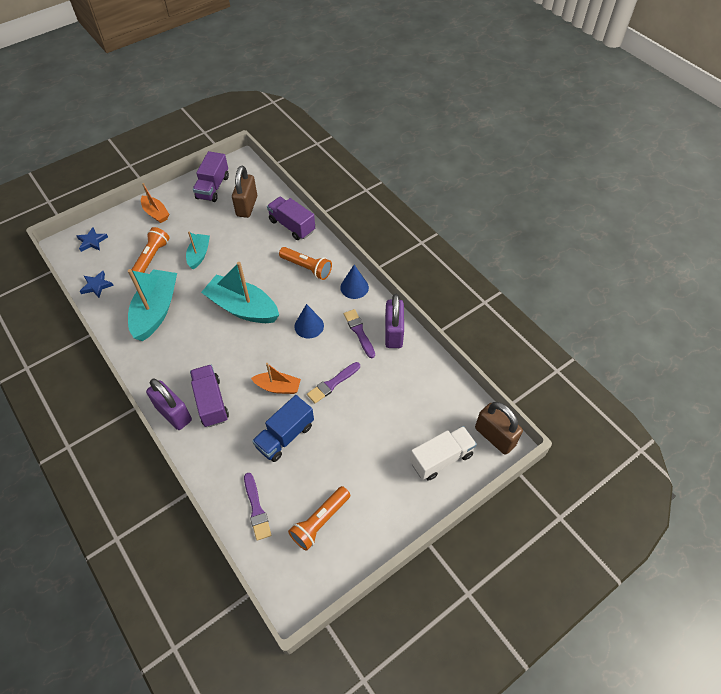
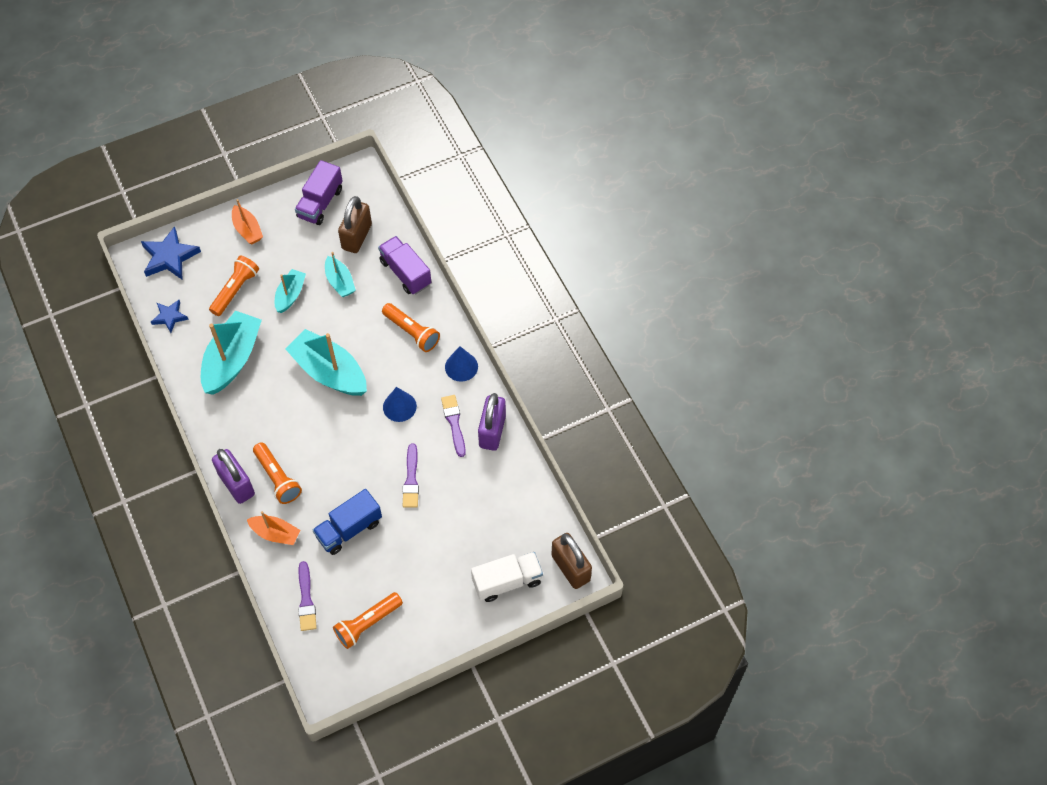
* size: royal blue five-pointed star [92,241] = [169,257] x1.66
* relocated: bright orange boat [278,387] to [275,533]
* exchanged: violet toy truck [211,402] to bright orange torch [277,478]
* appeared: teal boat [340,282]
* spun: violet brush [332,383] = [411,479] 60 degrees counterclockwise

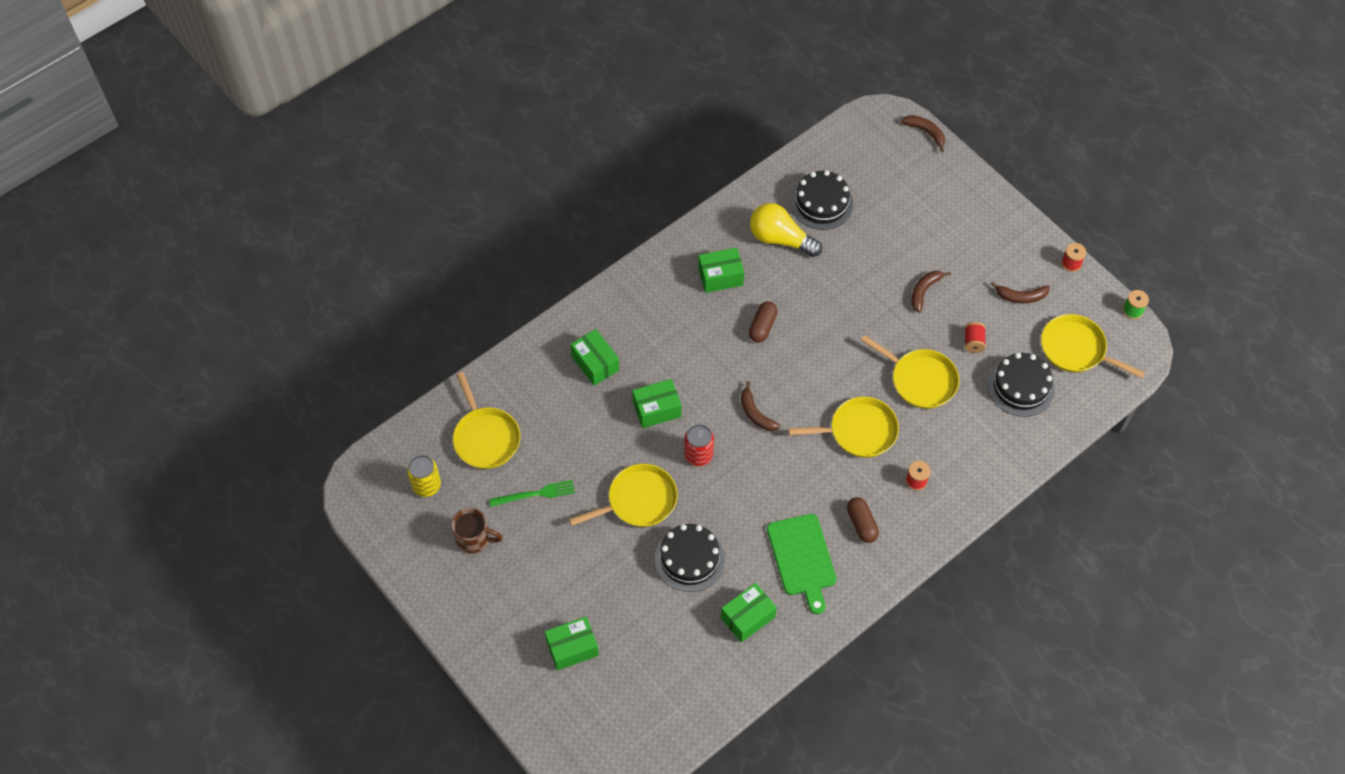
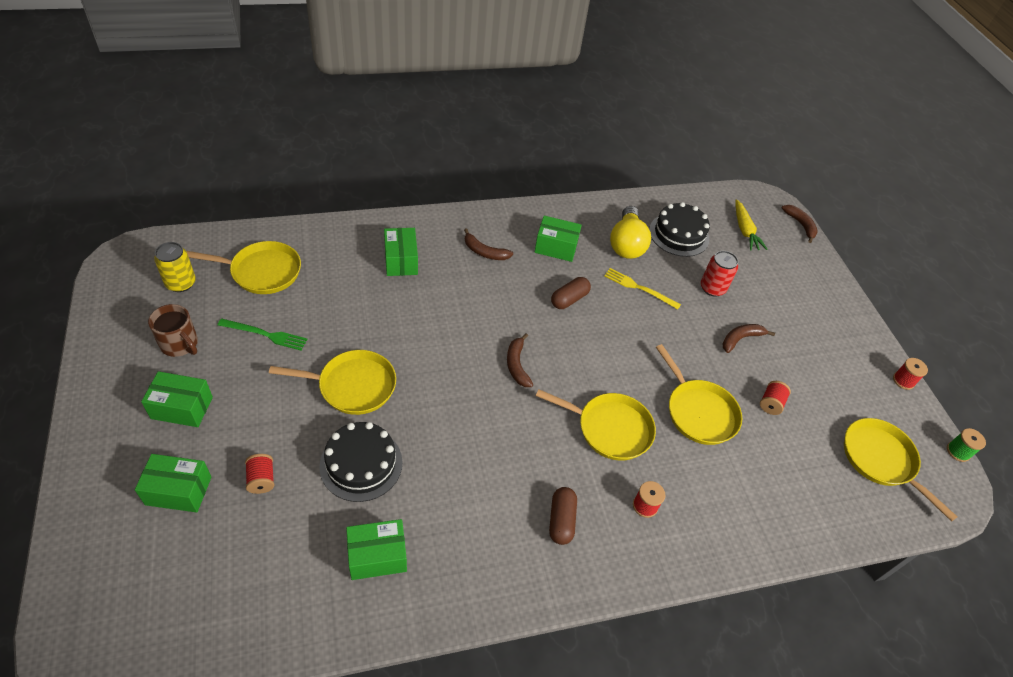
* relocated: emerald parcel [657,409] to [182,407]
* spun: bright yellow frying pan [485,438] = [262,271] 90 degrees counterclockwise
* appeared: crimson spool [261,479]
* relocated: dark brown banana fruit [1021,296] to [484,252]
* appeared: bright yellow fork [639,288]
* spun: bright yellow light bulb [780,239] = [626,244] 135 degrees counterclockwise
* relocated: crimson tin [698,455] to [712,288]
* appeared: bright yellow carrot [744,230]
* missing: emerald cutting board [802,558]
* missing: ebony gateau [1020,387]

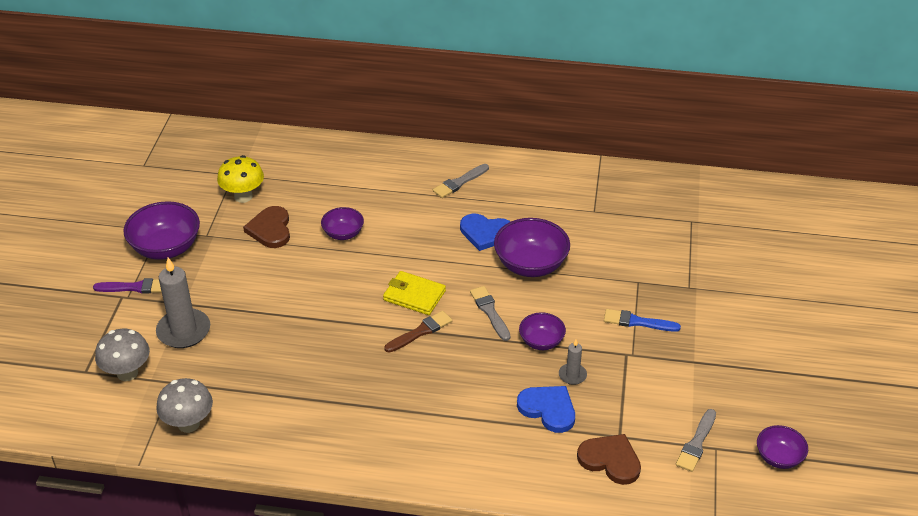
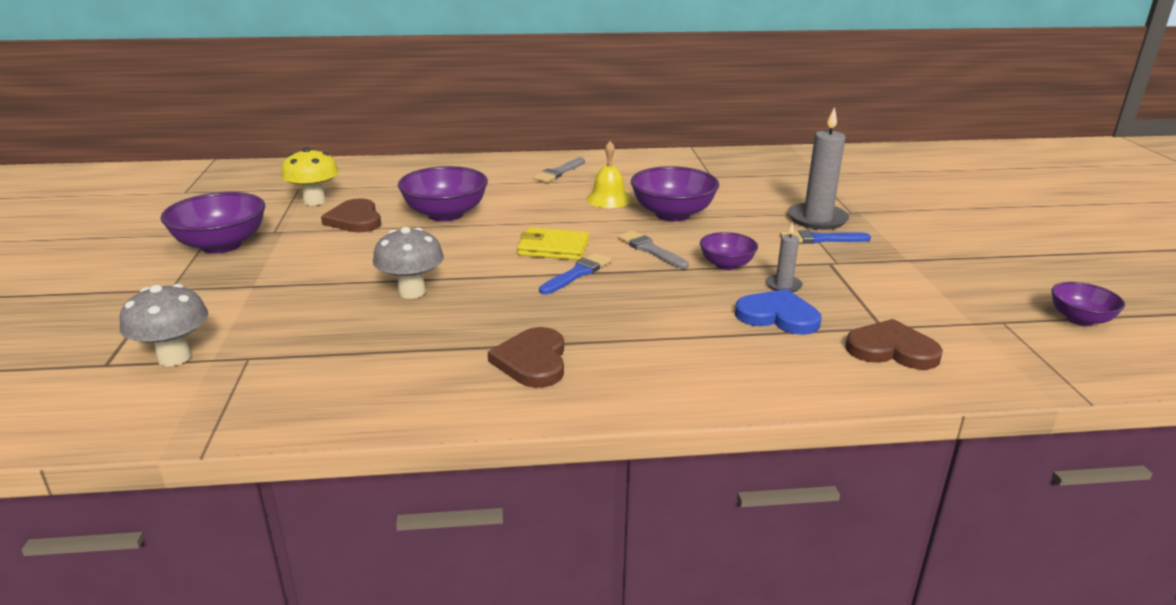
* relocated: gray fungus [189,424] to [412,292]
* size: violet serving bowl [343,233] = [445,214] x1.73
* appeared: dark brown heart [532,361]
* colour: dark brown brush [420,332] to royal blue brush [577,273]
* exchanged: royal blue heart [486,233] to bright yellow school bell [608,199]
* relocated: gray candle [184,331] to [817,219]
* missing: violet brush [135,287]
* missing: gray brush [696,443]

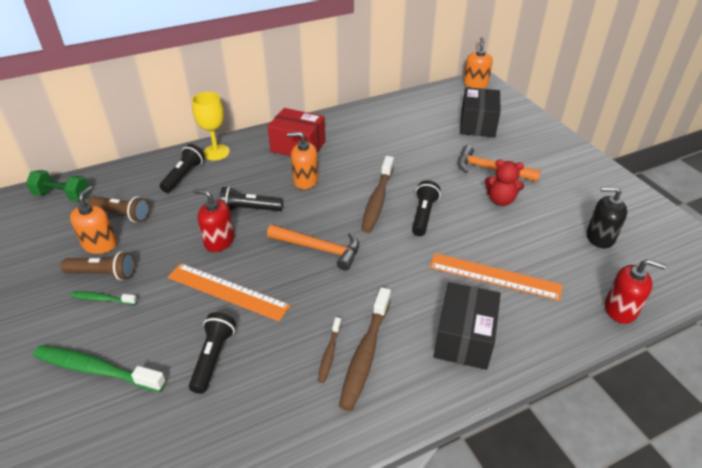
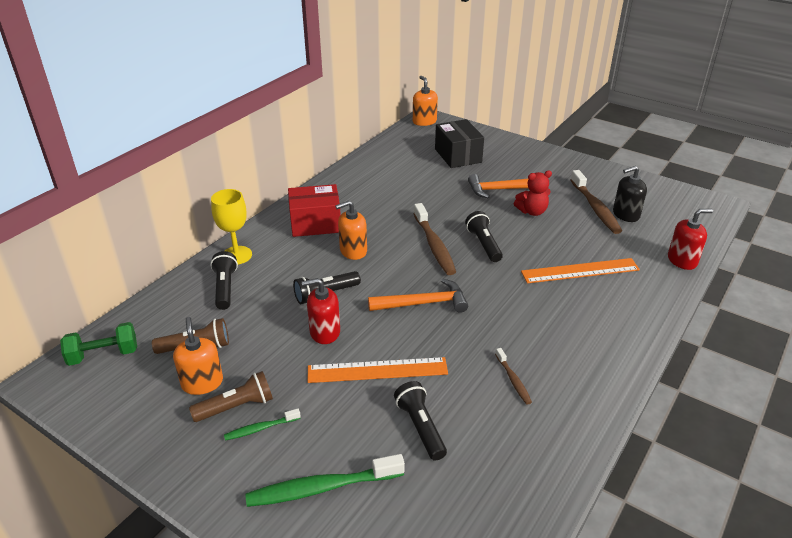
* relocated: dark brown dental brush [365,354] to [595,208]
* missing: ebony parcel [464,338]

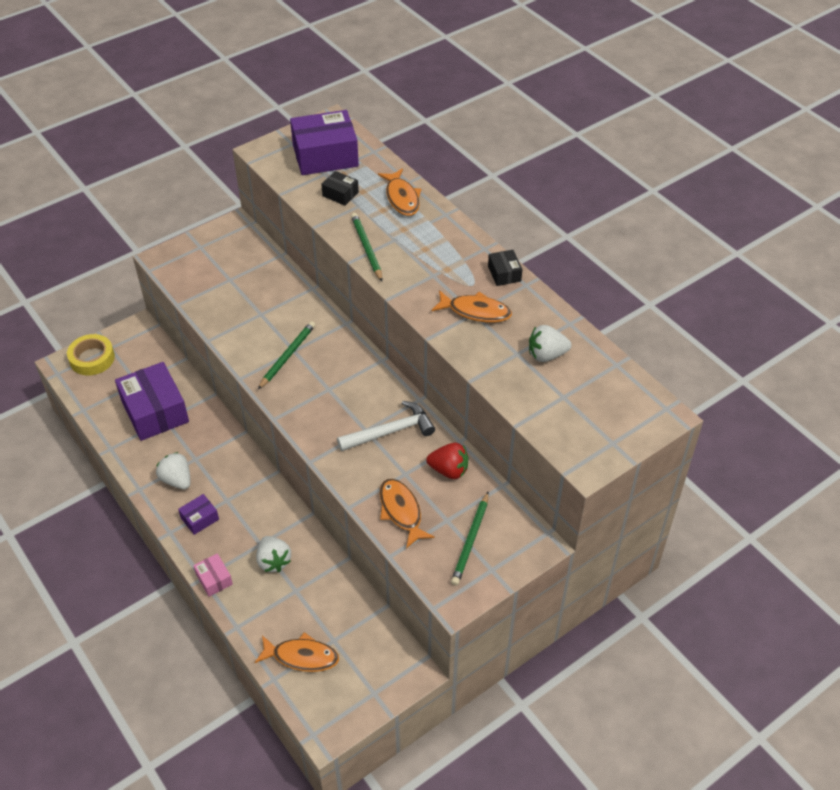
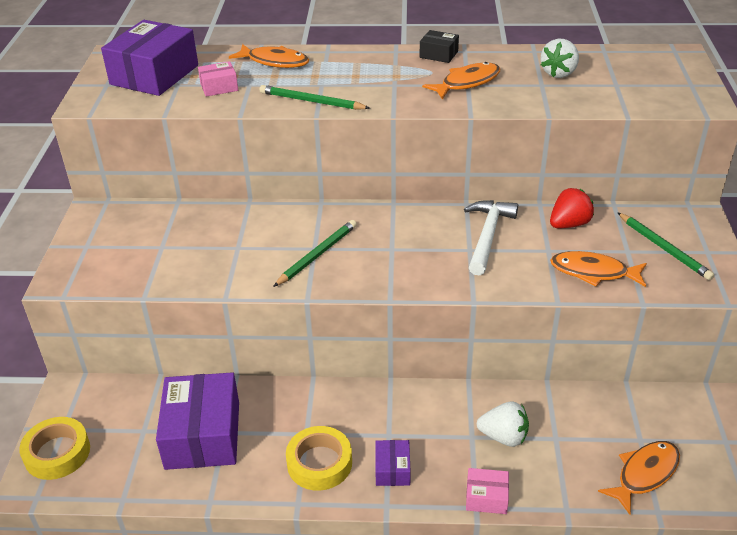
* spun: violet parcel [155,411] = [202,435] 75 degrees clockwise
* colour: ebony parcel [340,194] to rosy parcel [219,87]
* spun: emerald lead pencil [287,356] = [317,255] 60 degrees clockwise
* exchanged: white strawberry [177,480] to bright yellow roll of tape [319,463]

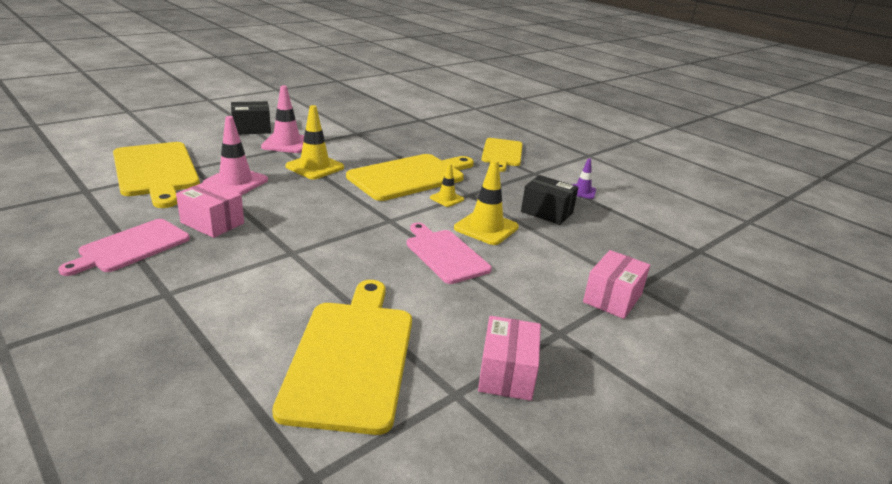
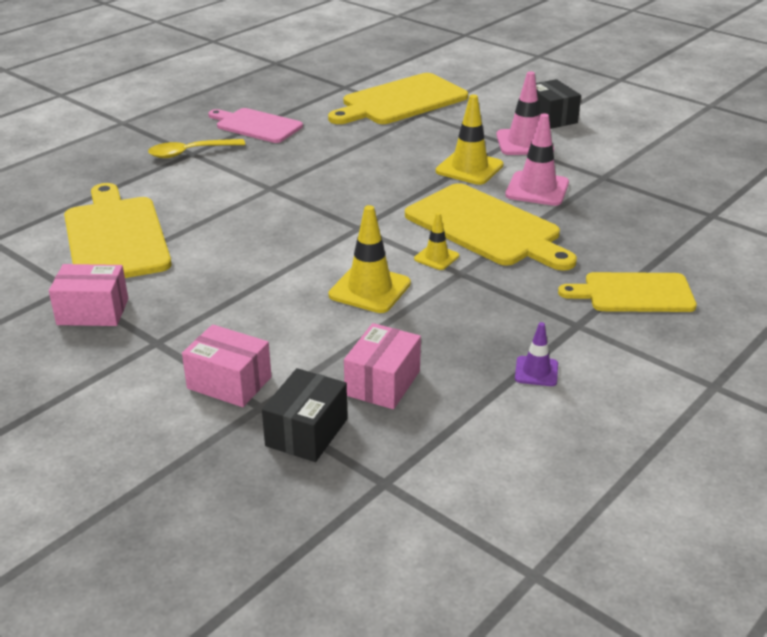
* spun: bright yellow cutting board [351,357] = [115,237] 105 degrees counterclockwise
* appeared: bright yellow teaspoon [190,153]
* relocated: ebony parcel [547,212] to [306,432]
* relocated: rosy parcel [212,223] to [383,383]
* relocated: rosy safety cone [236,182] to [537,189]
* missing: rosy cutting board [445,254]

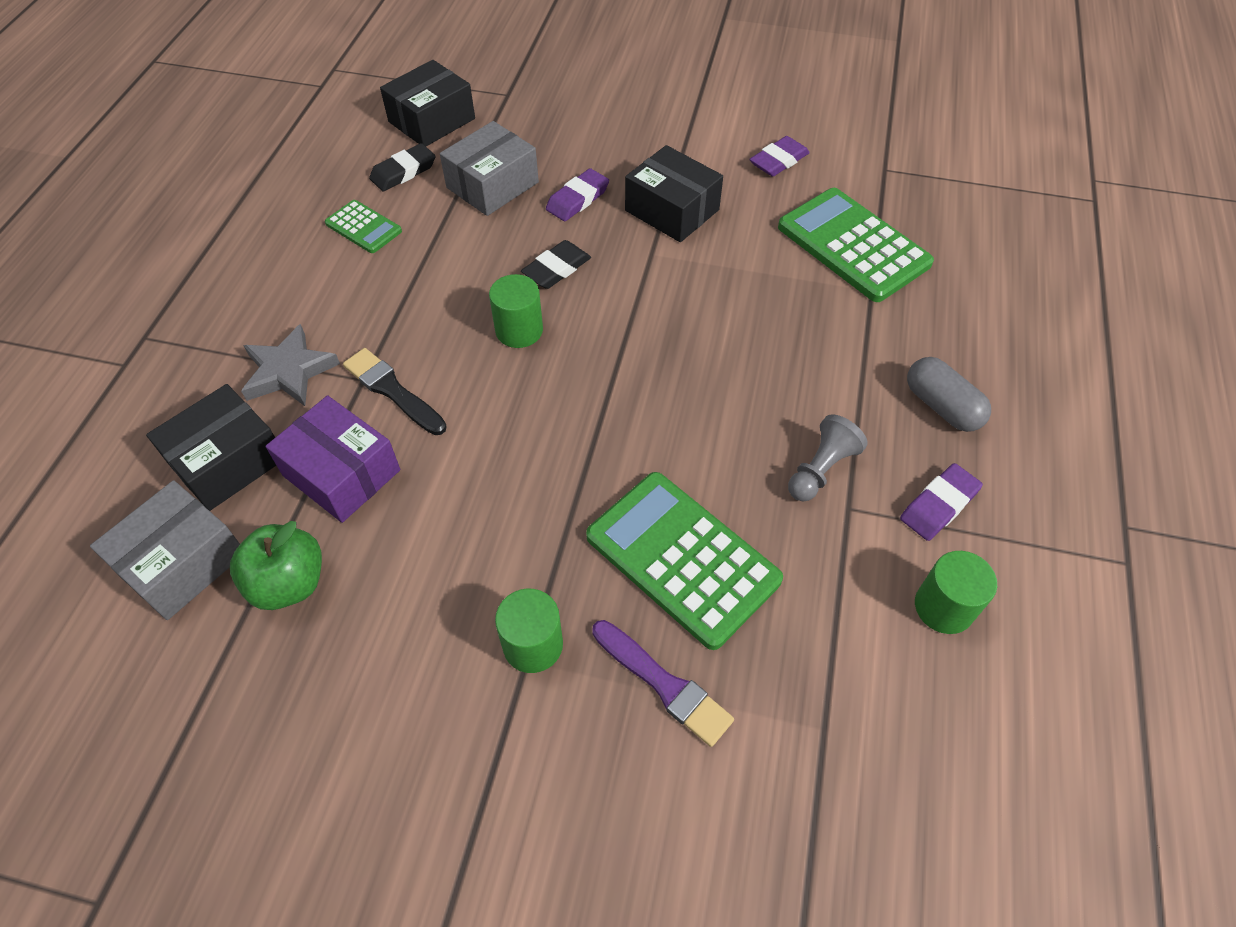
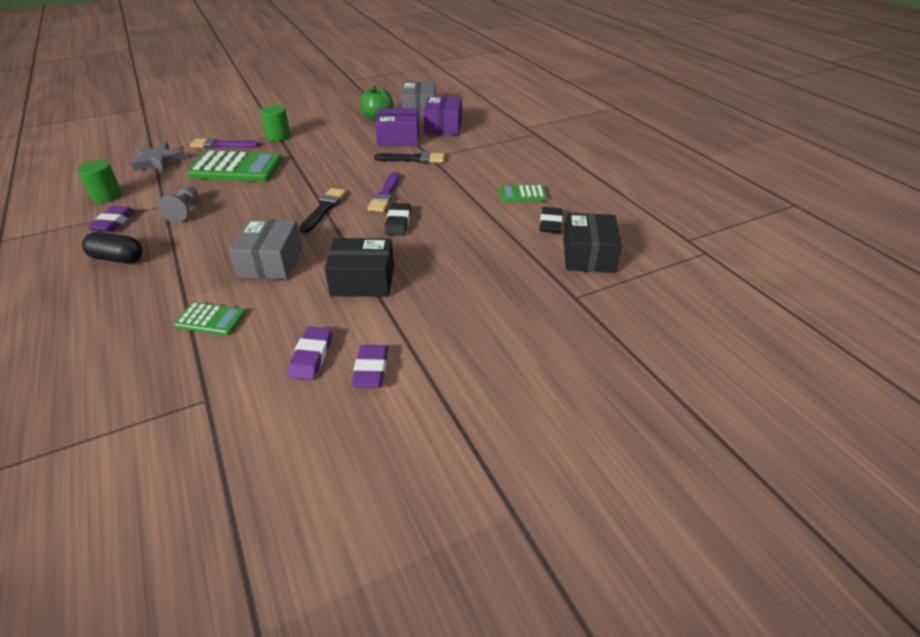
* colour: gray pill shape [941,406] to ebony pill shape [117,258]
* relocated: gray five-pointed star [289,371] to [158,161]
* size: emerald calculator [853,246] = [210,319] x0.51
* relocated: gray parcel [492,185] to [271,262]
* appeared: ebony brush [324,209]
* relocated: violet pencil eraser [577,199] to [371,369]
* exchanged: emerald cylinder shape [519,330] to violet brush [385,194]
* colour: ebony parcel [228,461] to violet parcel [443,126]

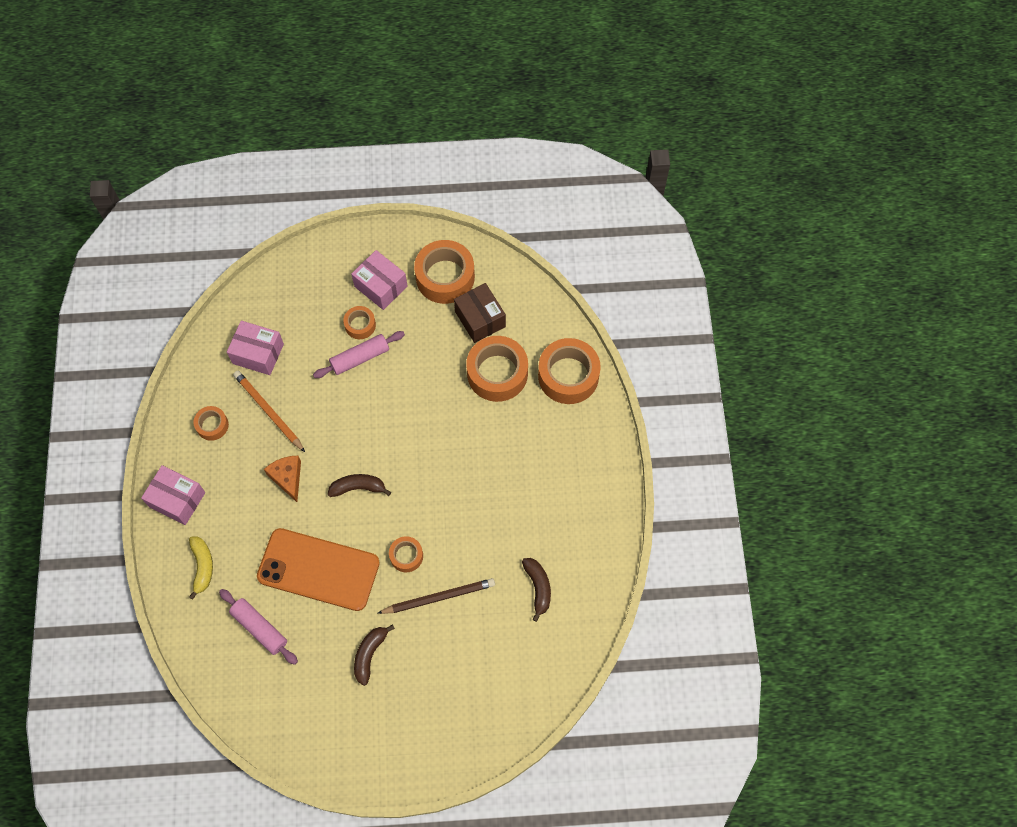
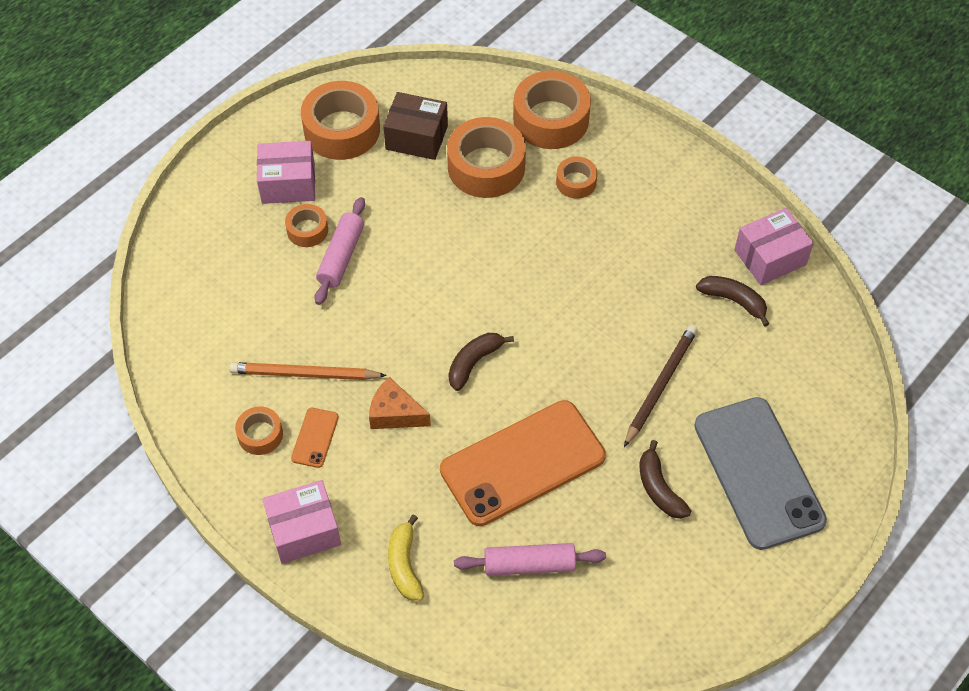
* appeared: bright orange mobile phone [315,437]
* spun: bright yellow banana fruit [202,566] = [404,565] 135 degrees counterclockwise
* relocated: bright orange roll of tape [406,556] to [576,182]
* appeared: gray mobile phone [758,472]
* relocated: rosy parcel [258,354] to [770,257]

